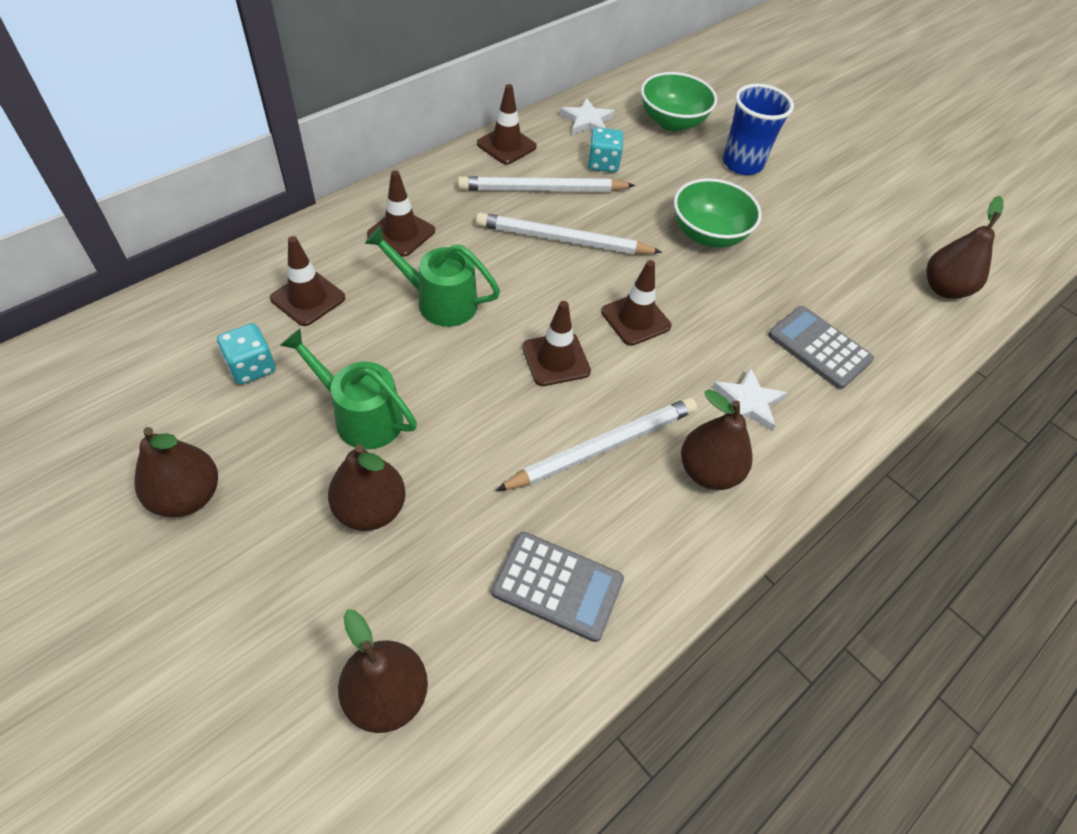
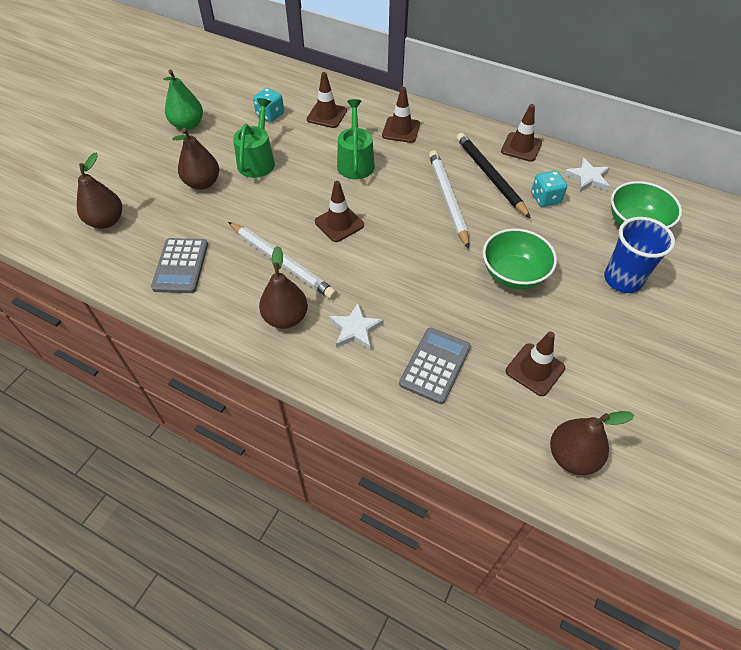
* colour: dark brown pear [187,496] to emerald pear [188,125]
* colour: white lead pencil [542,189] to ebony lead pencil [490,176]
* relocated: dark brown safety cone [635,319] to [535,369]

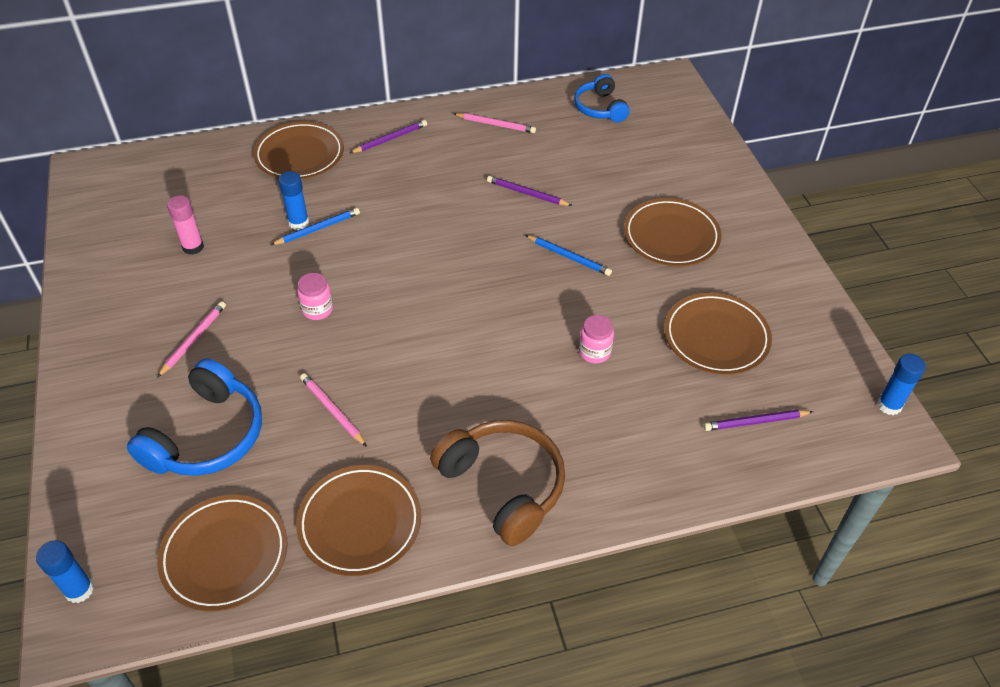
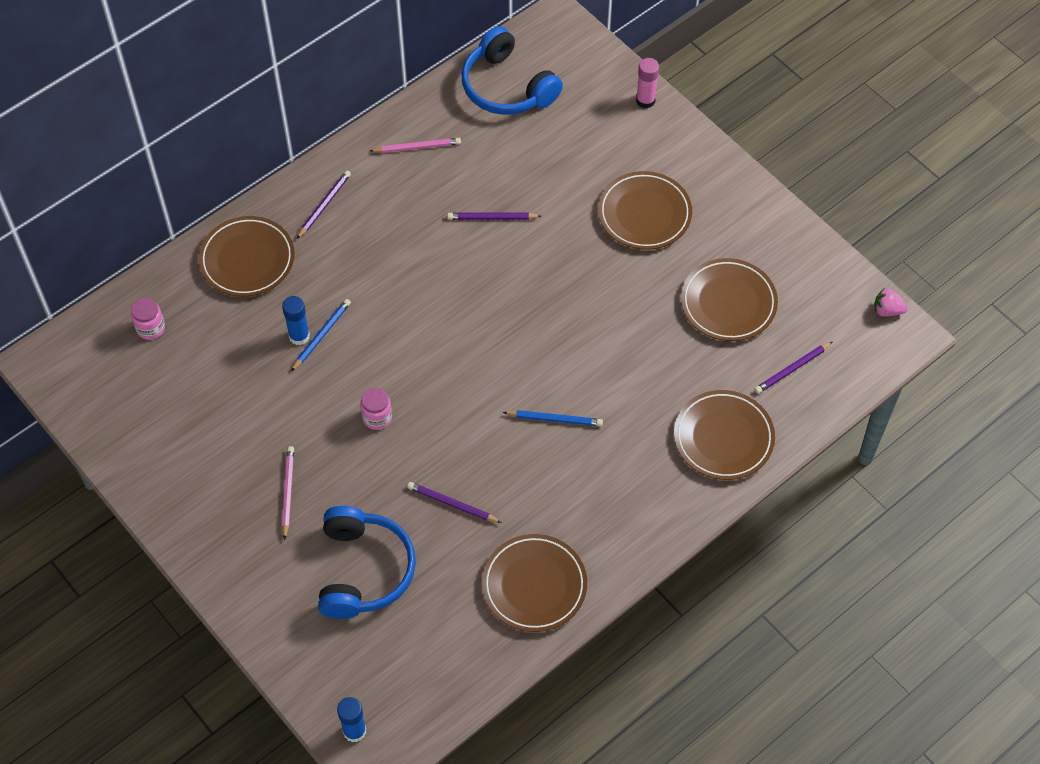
* relocated: rosy preserve jar [594,352] to [150,328]
* colour: rosy lead pencil [332,410] to violet lead pencil [452,504]
* size: royal blue headphones [600,108] = [507,87] x1.58
* relocated: royal blue lead pencil [569,257] to [554,419]
* relocated: rosy glue stick [193,247] to [645,100]
* relocated: dark brown dinner plate [225,555] to [723,438]
* exchanged: royal blue glue stick [889,405] to rosy strawberry [887,310]
* missing: dark brown headphones [503,485]

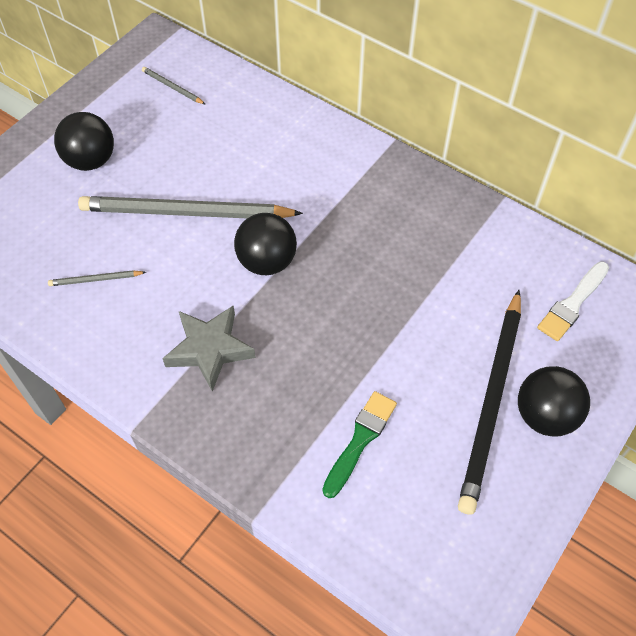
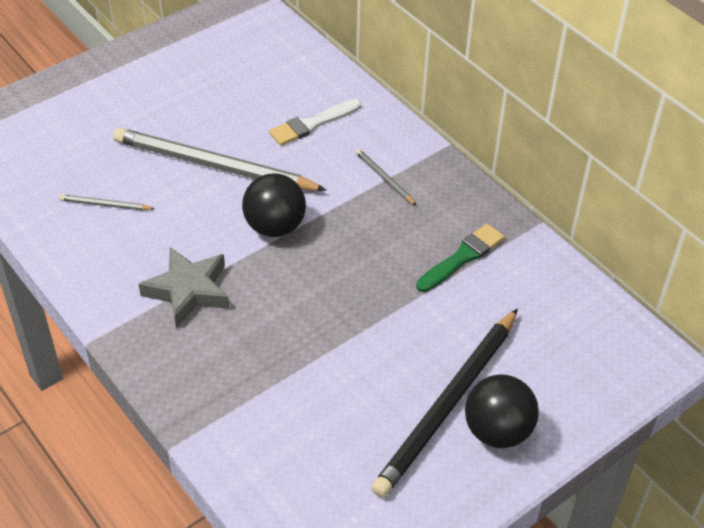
* relocated: white brush [572,304] to [312,124]
* relocated: gray lead pencil [172,87] to [384,178]
* relocated: emerald brush [360,440] to [462,257]
* missing: ebony ball [91,160]

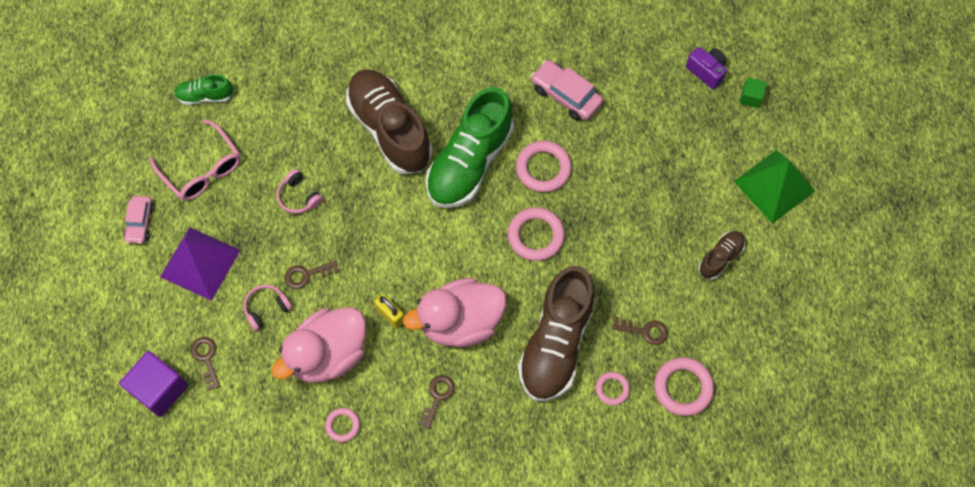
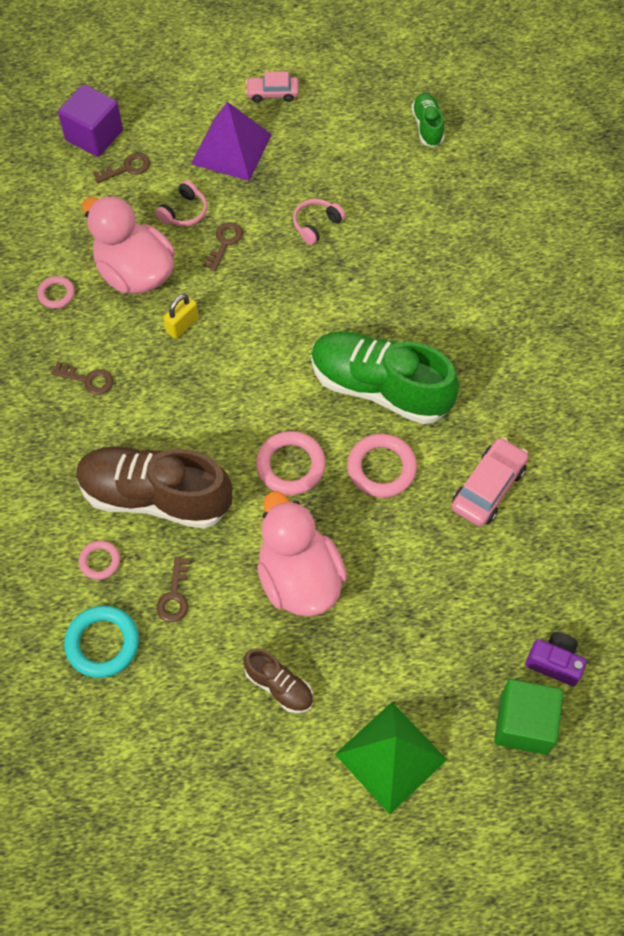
* colour: rosy hoop [683,388] to teal hoop [102,643]
* spun: rosy headphones [266,308] = [184,212] 75 degrees clockwise
* spun: dark brown key [307,275] = [224,243] 45 degrees clockwise
* relocated: rosy duck [460,322] to [299,578]
* size: emerald block [751,97] = [524,724] x1.91
* spun: violet camera [706,71] = [554,662] 105 degrees counterclockwise
* missing: rosy glasses [202,169]
* missing: dark brown sneaker [390,129]

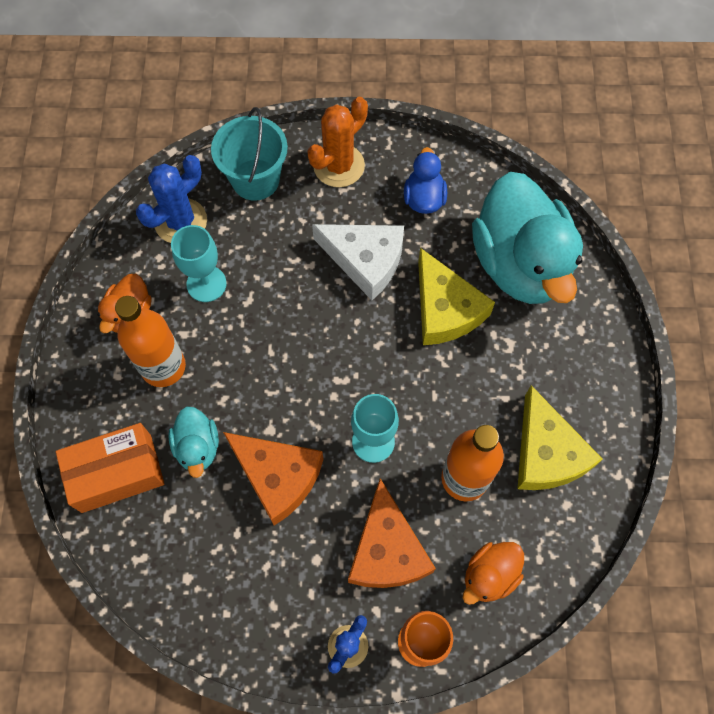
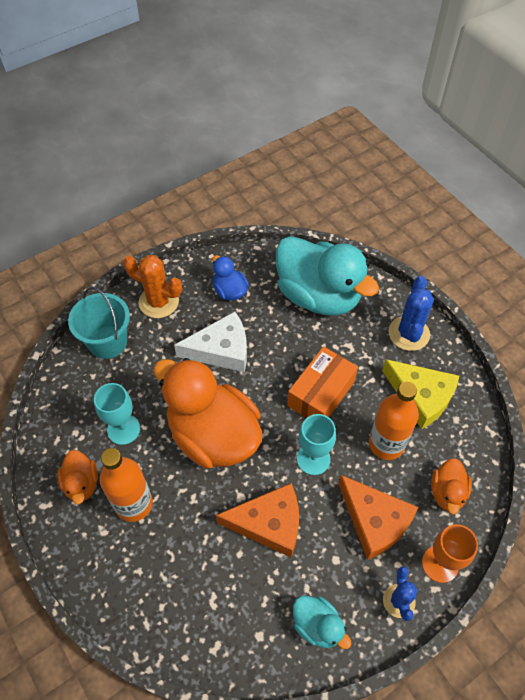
* spun: bright orange saguaro cactus [339,166] = [158,302] 75 degrees counterclockwise
* appeared: bright orange duck [213,435]
* relocated: bright orange parcel [116,473] to [321,394]
* relocated: teal duck [198,447] to [317,625]
* relocated: royal blue saguaro cactus [180,221] to [409,333]
* missing: bright yellow piece of cheese [445,309]

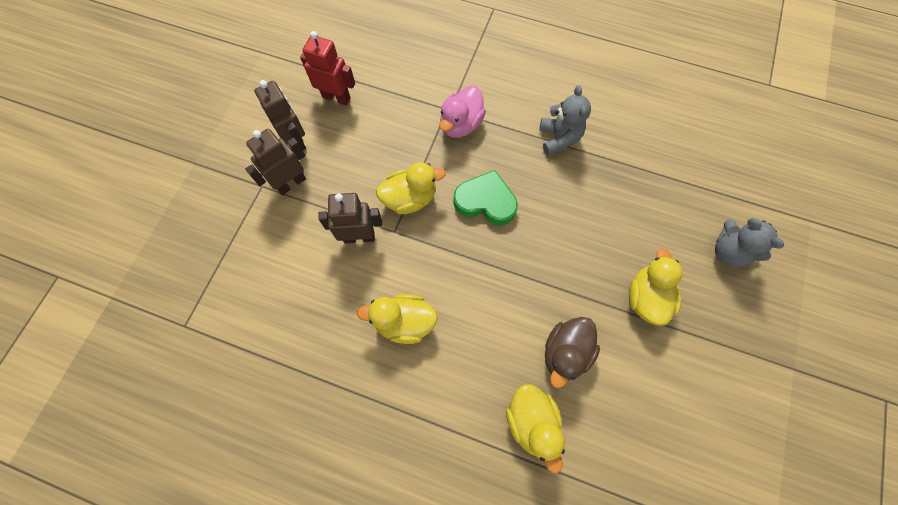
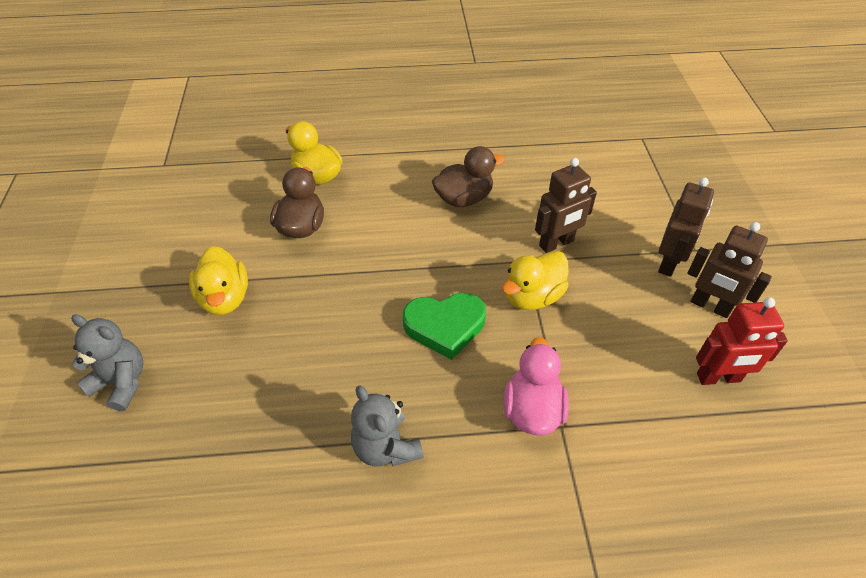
* colour: bright yellow duck [404,322] to dark brown duck [464,198]

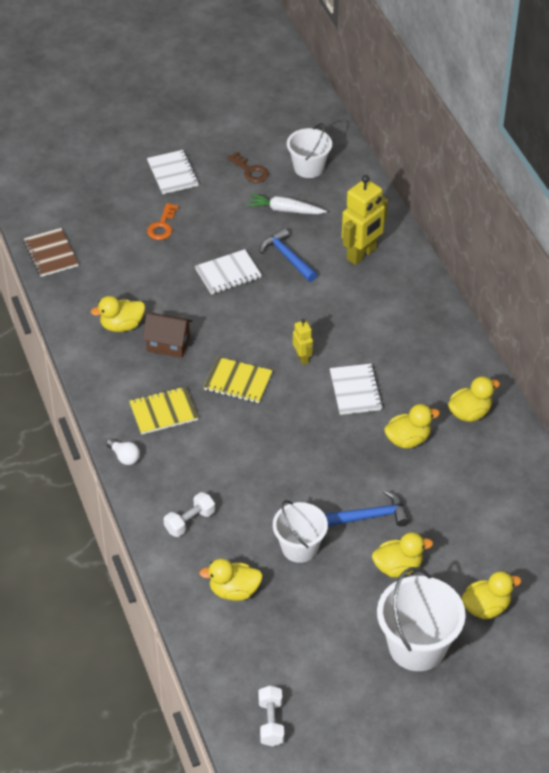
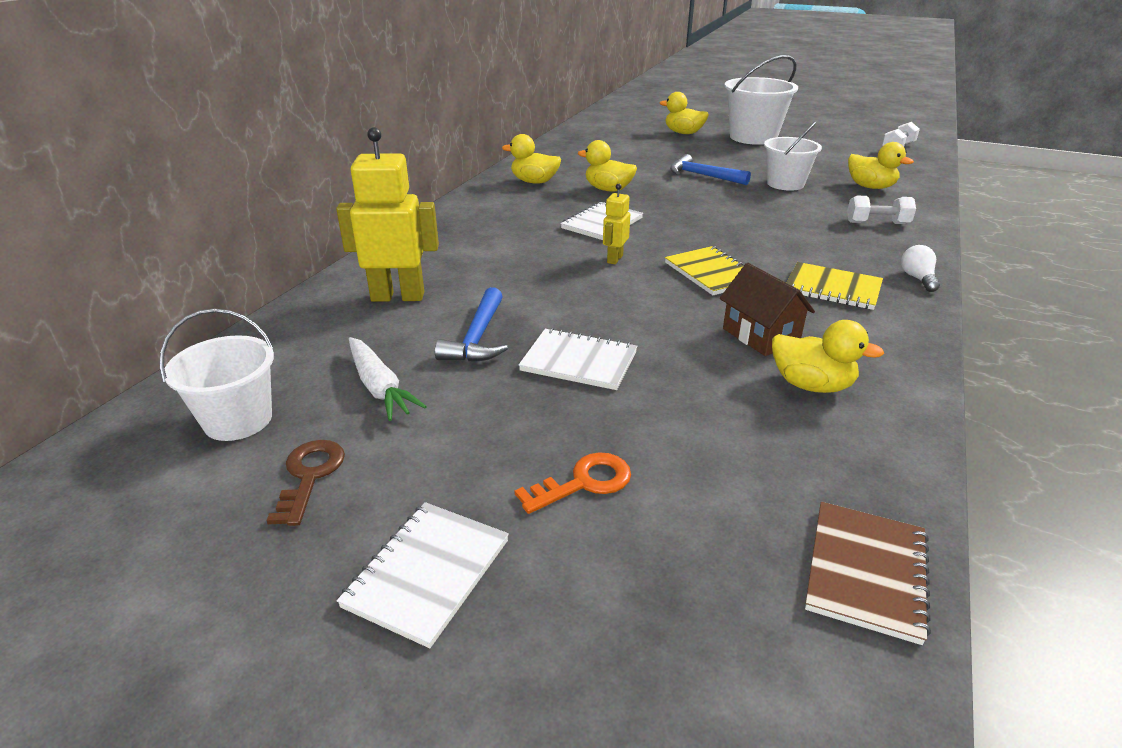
* missing: bright yellow duck [398,567]

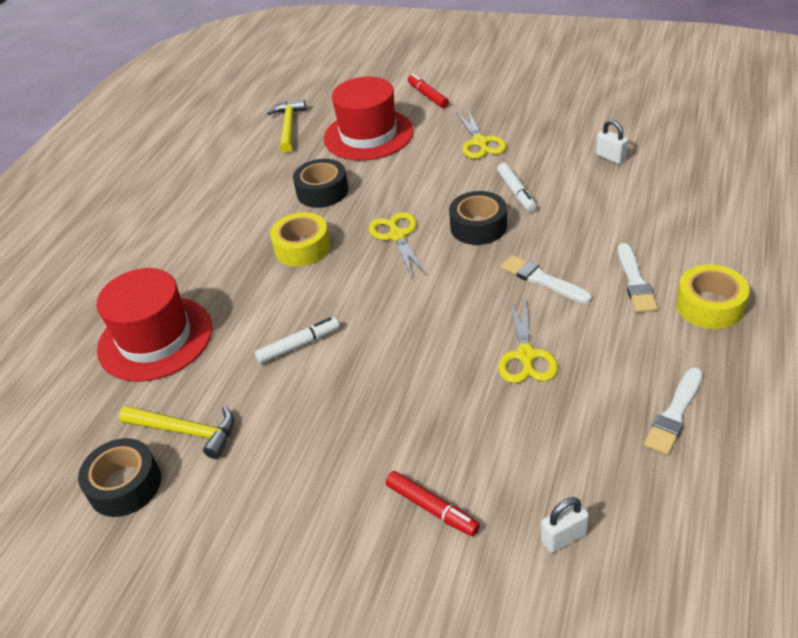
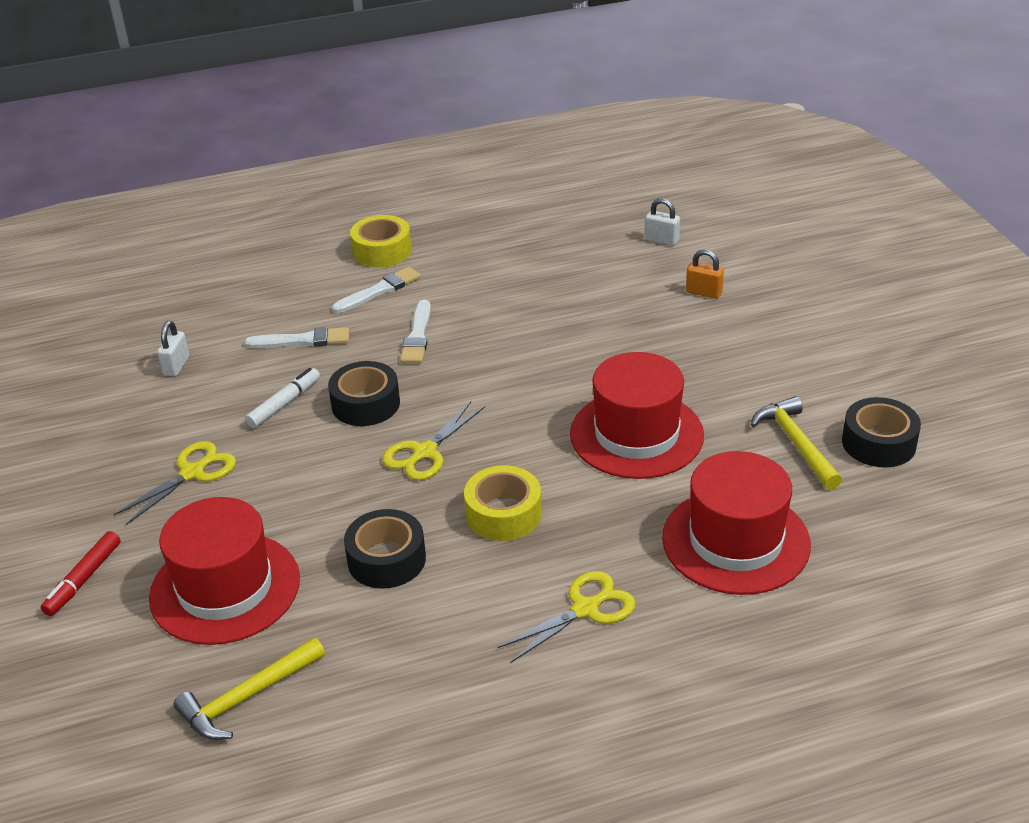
* relocated: white brush [674,414] to [303,340]
* relocated: bright yellow scissors [526,356] to [585,609]
* exchanged: white marker [299,345] to crimson top hat [636,434]
* exchanged: crimson marker [432,508] to bright orange lock [703,293]

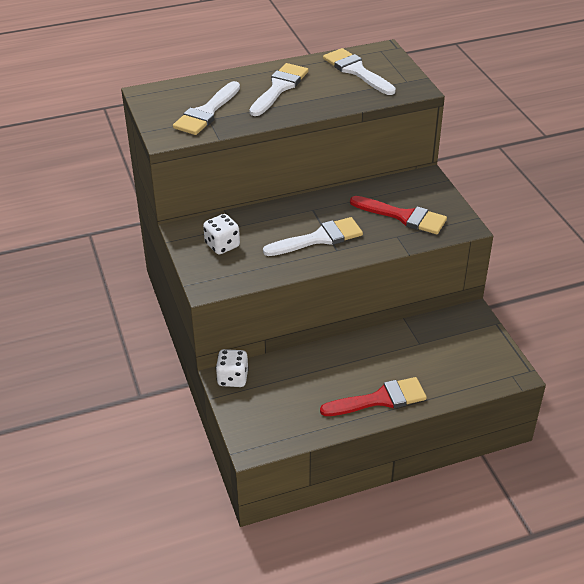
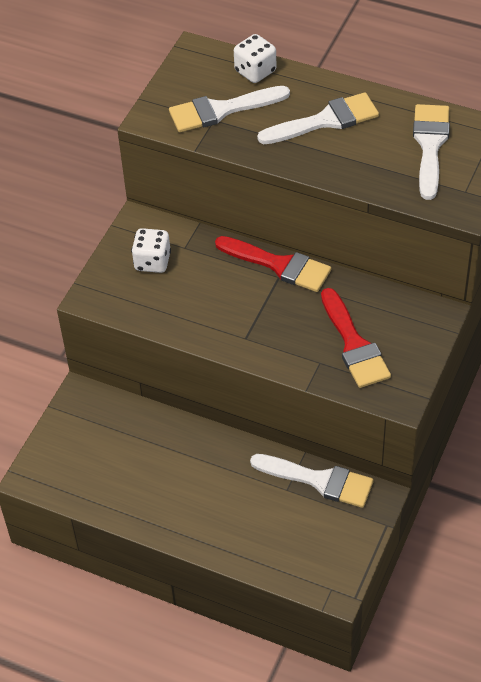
* relocated: crimson brush [380,399] to [279,265]
* relocated: white die [232,378] to [255,71]
* relocated: white brush [319,238] to [319,480]

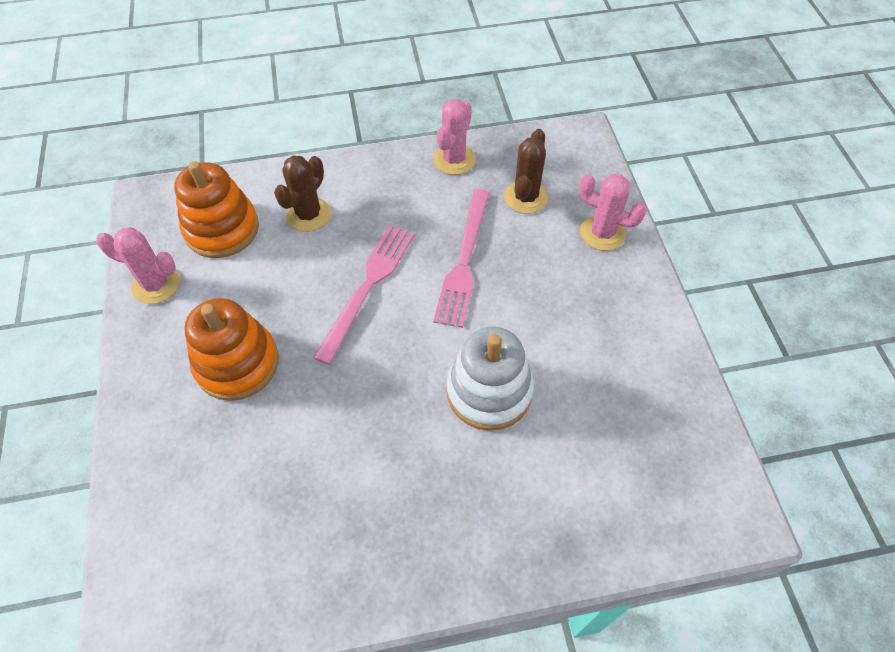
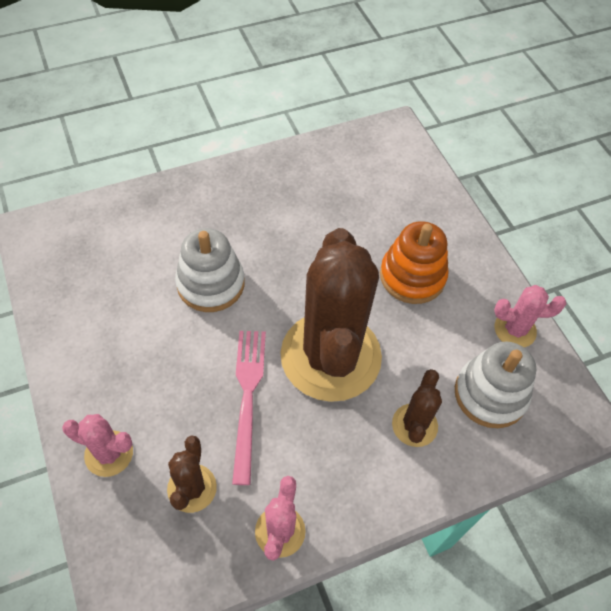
* exchanged: rosy fork [368,287] to dark brown saguaro cactus [331,356]
* colour: bright orange ring stacker [222,229] to white ring stacker [490,394]

